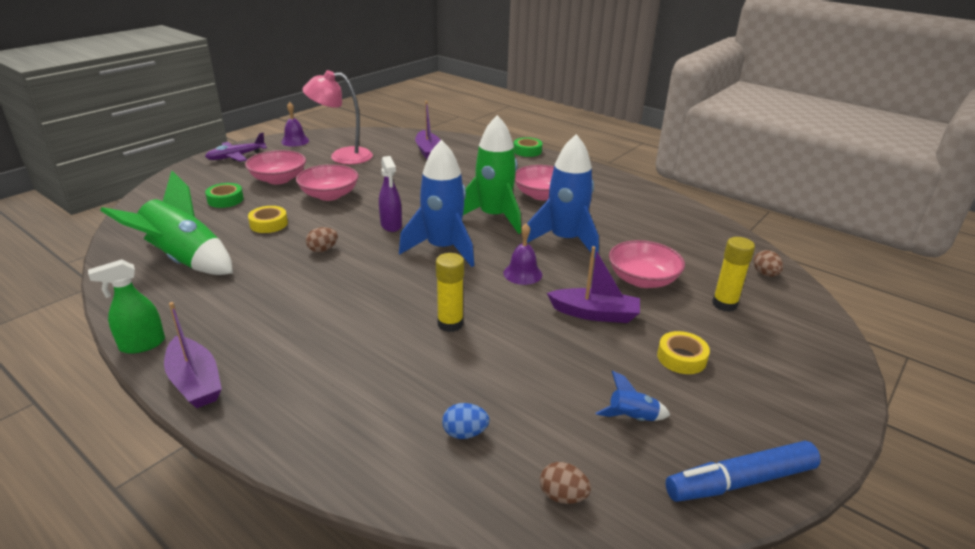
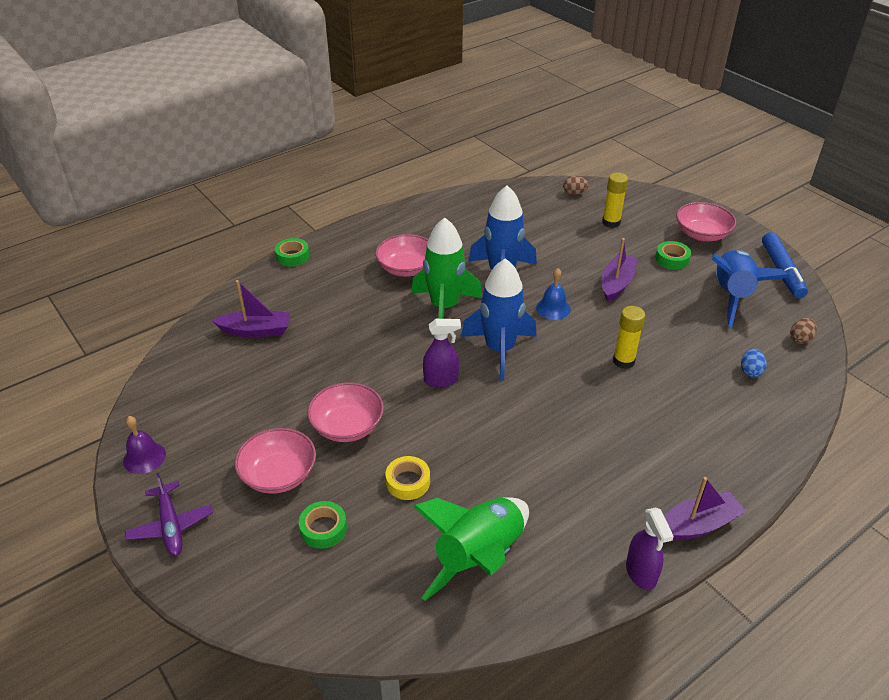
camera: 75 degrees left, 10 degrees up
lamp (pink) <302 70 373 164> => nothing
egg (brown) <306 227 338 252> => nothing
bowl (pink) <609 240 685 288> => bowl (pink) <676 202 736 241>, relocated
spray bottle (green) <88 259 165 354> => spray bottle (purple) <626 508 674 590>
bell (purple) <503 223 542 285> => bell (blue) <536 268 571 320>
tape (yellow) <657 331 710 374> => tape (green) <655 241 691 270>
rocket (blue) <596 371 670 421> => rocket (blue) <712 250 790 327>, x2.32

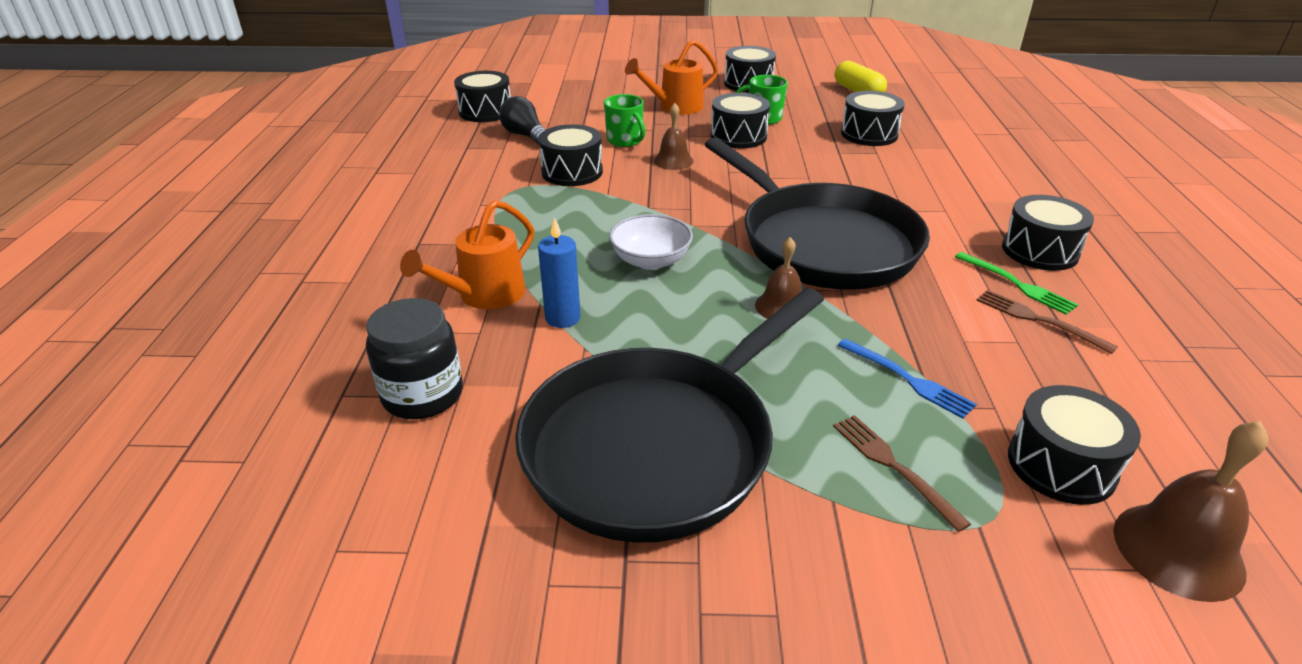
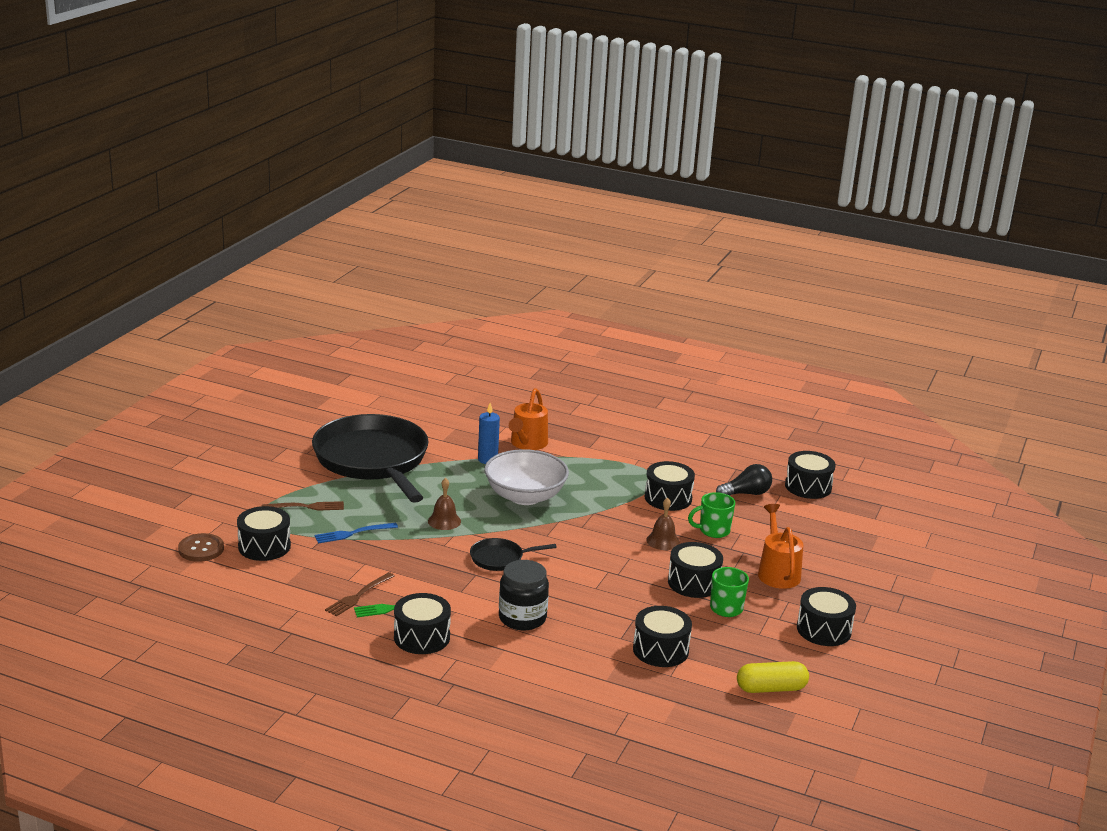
camera: 110 degrees right, 10 degrees down
jar (black) <366 298 463 419> => jar (black) <499 560 549 630>, relocated
bell (brown) <1114 421 1269 602> => button (brown) <178 533 224 562>
watering can (orange) <400 200 534 309> => watering can (orange) <509 388 548 450>, 135 degrees counterclockwise
fork (brown) <976 290 1118 354> => fork (brown) <325 572 394 617>, 150 degrees clockwise
bowl (white) <609 214 693 270> => bowl (white) <485 449 569 505>, x1.56
pan (black) <705 138 930 290> => pan (black) <470 538 557 571>, x0.41

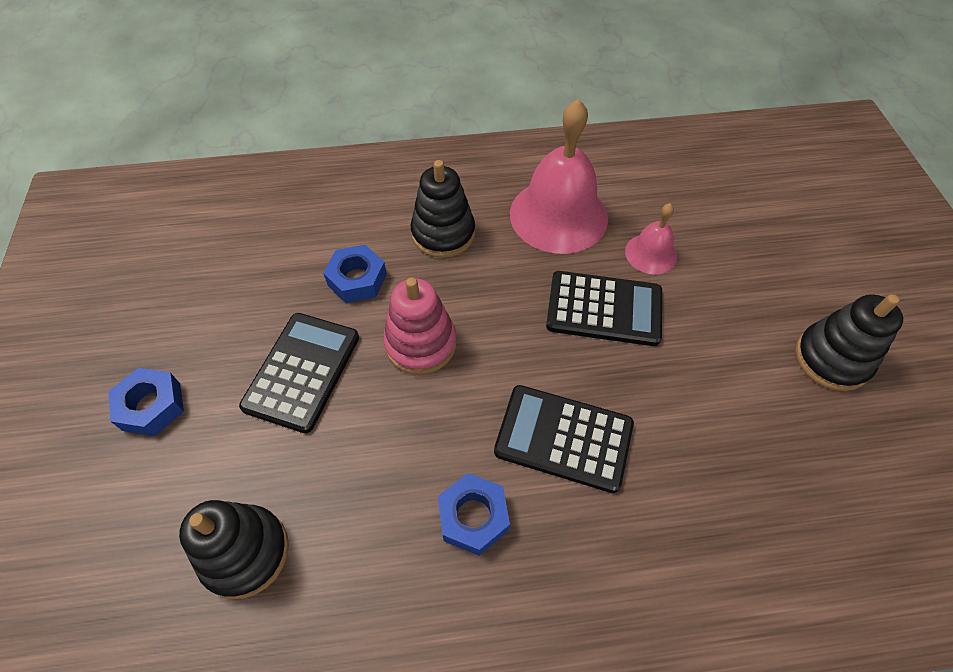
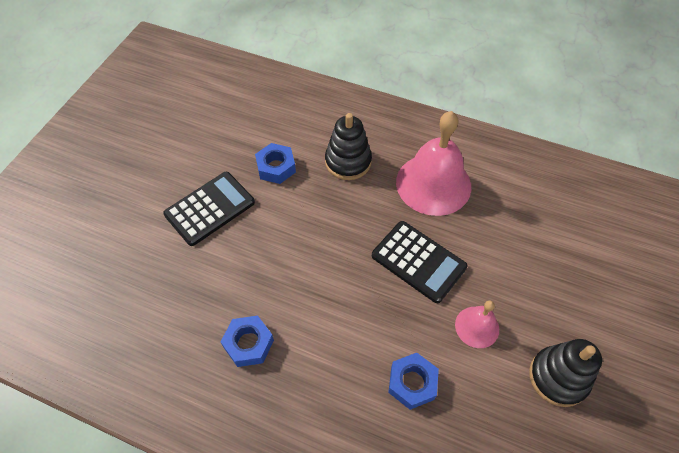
camera: 30 degrees right, 0 degrees up
stacking toy (black) <179 500 289 599> => nothing
stacking toy (pink) <383 278 457 375> => nothing
calculator (black) <494 385 634 493> => nothing
nut (blue) <108 368 184 436> => nut (blue) <388 353 439 410>, relocated
bell (pink) <625 203 677 274> => bell (pink) <455 300 499 348>, relocated

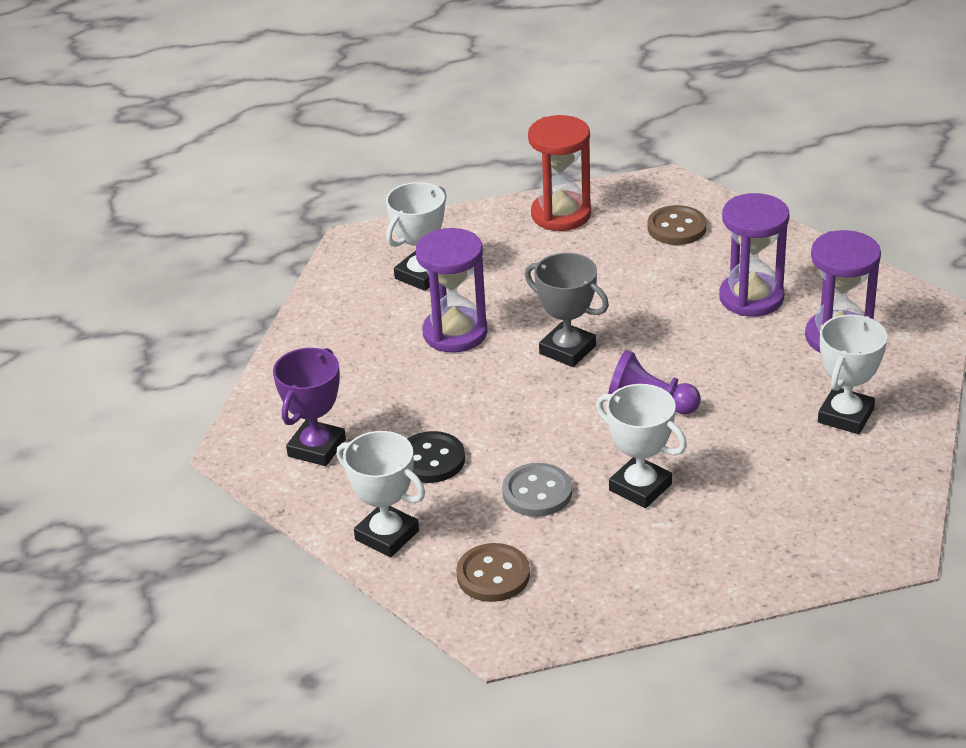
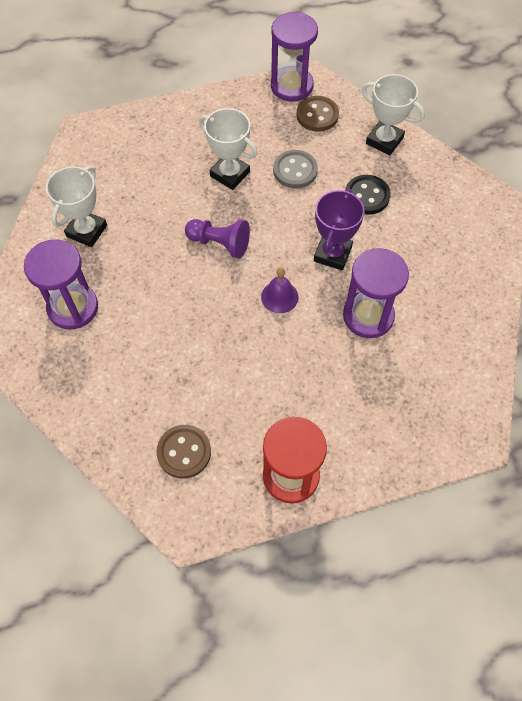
camera: 175 degrees right, 25 degrees up
trophy (white) <386 182 447 291> => nothing
trophy (purple) <273 348 346 466> => trophy (purple) <314 189 365 270>, relocated
hourglass (purple) <719 193 790 317> => hourglass (purple) <271 12 318 101>, relocated
trophy (grey) <525 253 609 367> => bell (purple) <261 267 298 313>

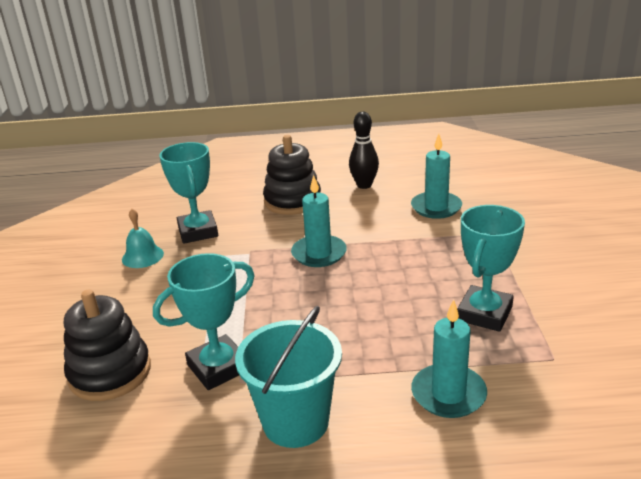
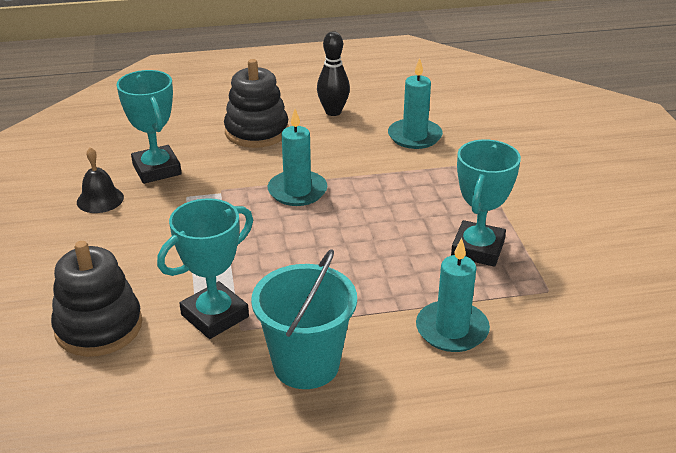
camera: 10 degrees left, 5 degrees up
bell (turquoise) <122 209 164 268> => bell (black) <77 147 124 213>

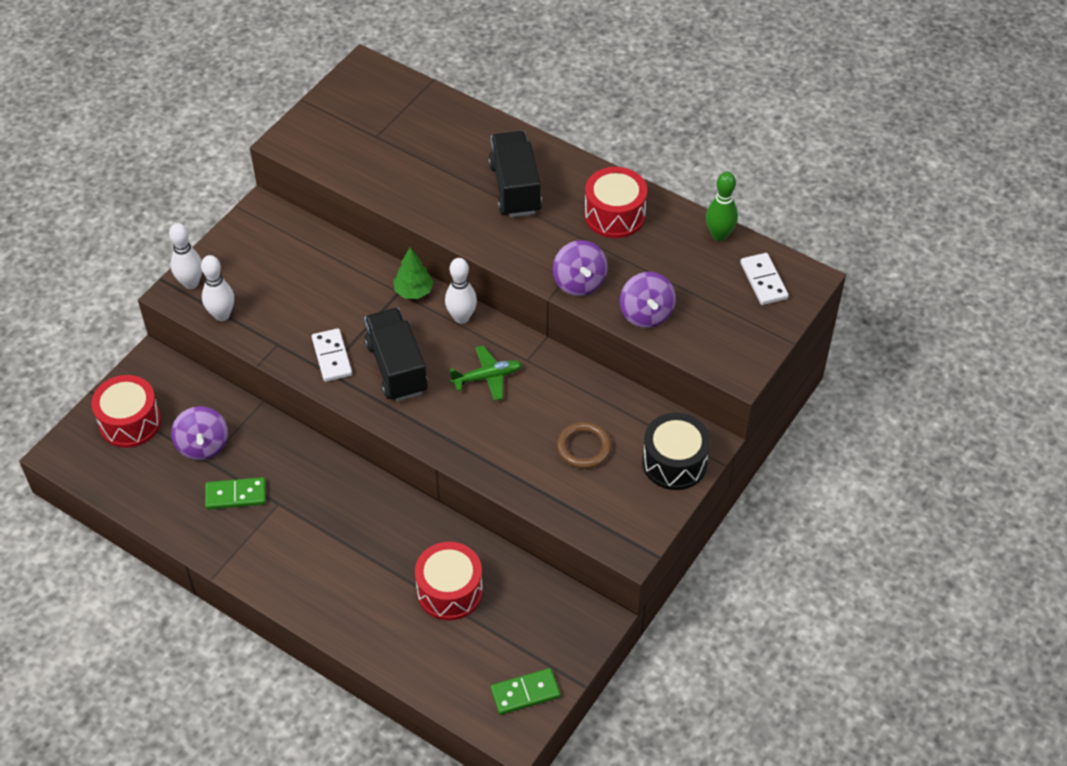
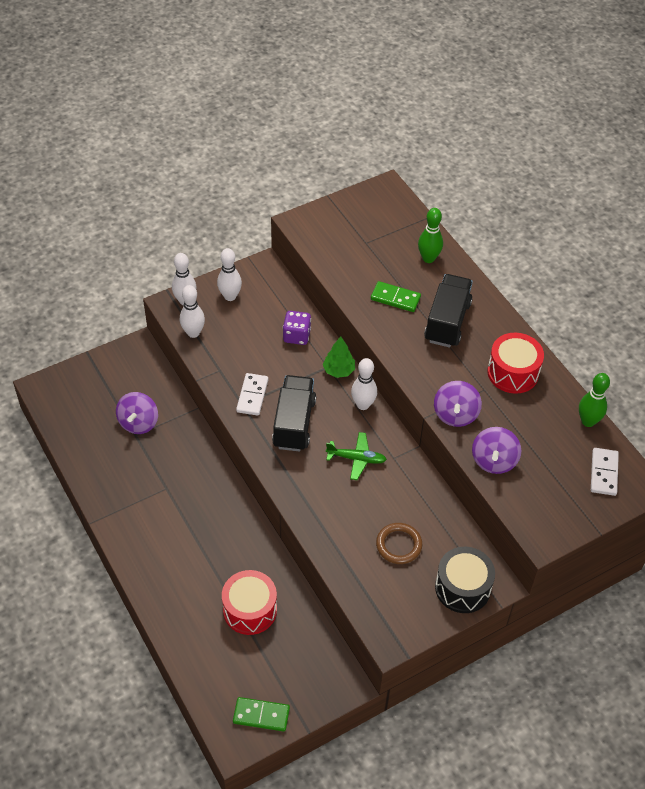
camera: 25 degrees right, 0 degrees up
drum (red) <91 375 161 448> => nothing
nothing => bowling pin (white) <217 248 242 301>
nothing => dice (purple) <283 311 311 345>
nothing => bowling pin (green) <418 208 443 263>
domino (green) <205 477 266 510> => domino (green) <371 281 421 312>, relocated

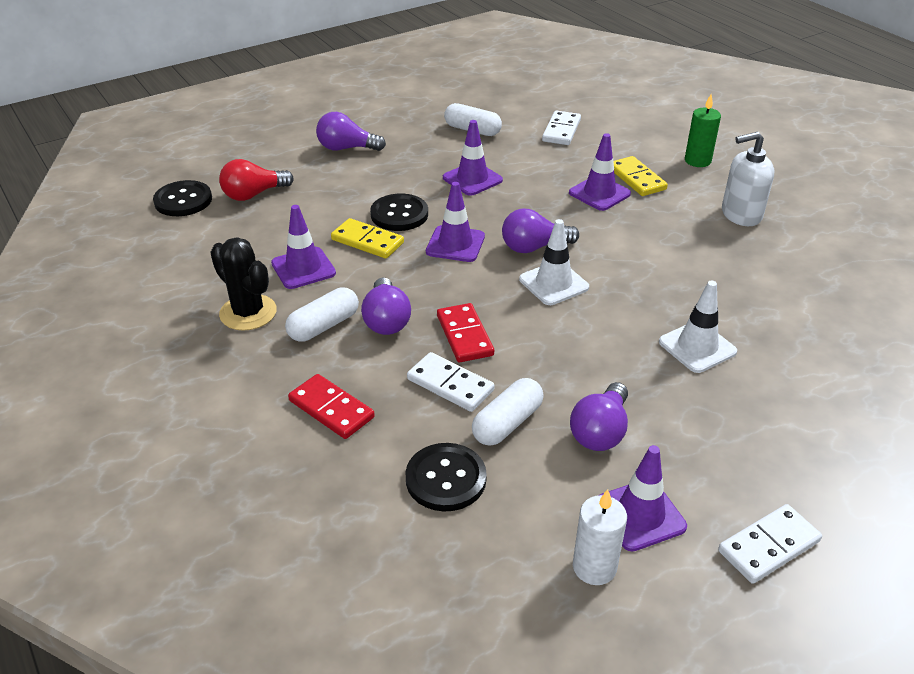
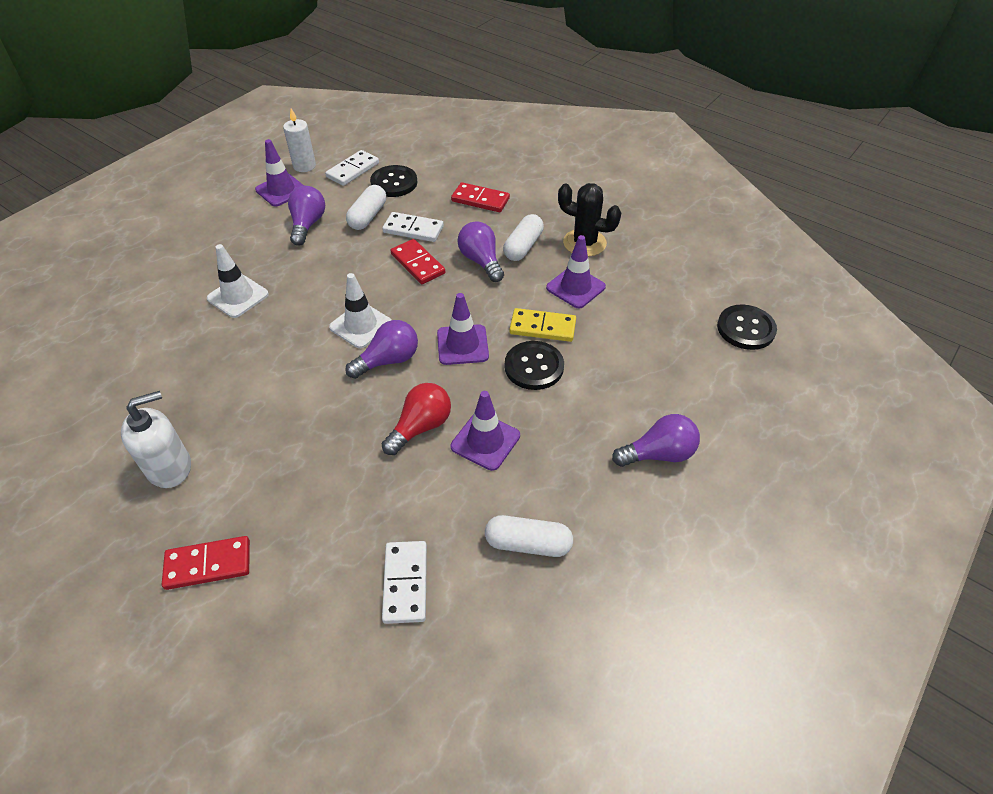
camera: 160 degrees right, 10 degrees up
traffic cone (purple) <569 133 631 211> => nothing
domino (yellow) <613 156 668 196> => nothing
light bulb (red) <219 159 294 201> => light bulb (red) <382 383 451 455>, relocated
domino (white) <718 504 822 584> => domino (white) <325 150 379 186>, relocated
candle (green) <685 94 721 167> => domino (red) <162 536 250 590>

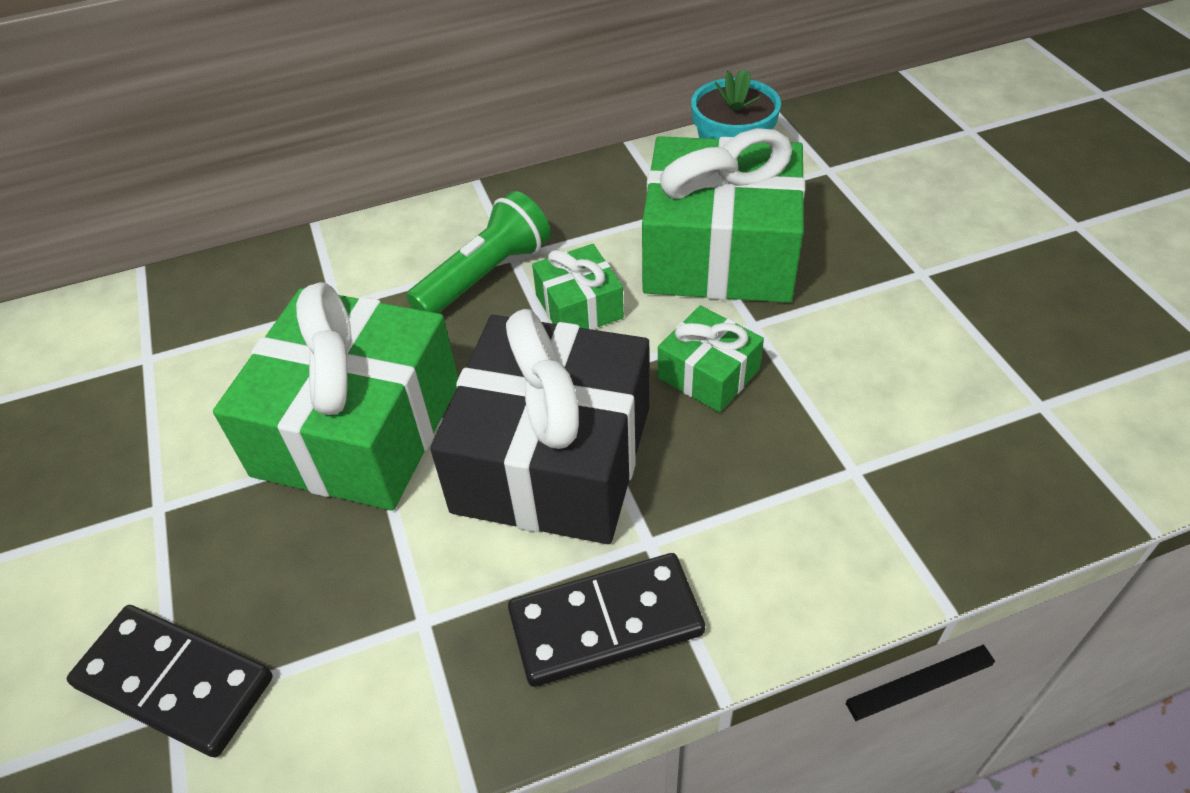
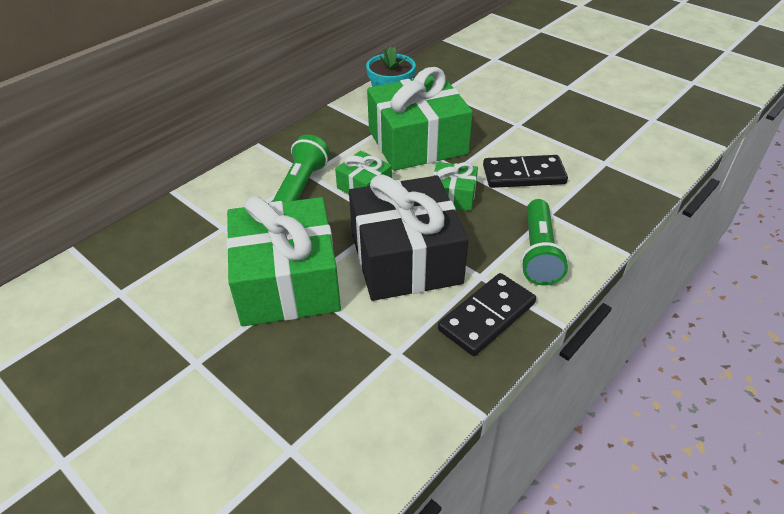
camera: 30 degrees left, 5 degrees down
nothing => flashlight (green) <521 199 569 285>
domino (black) <67 605 272 758> => domino (black) <483 155 568 188>, relocated

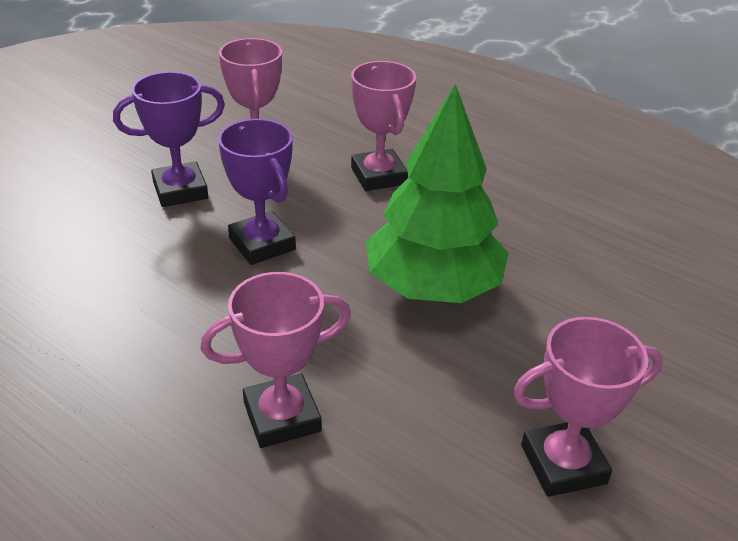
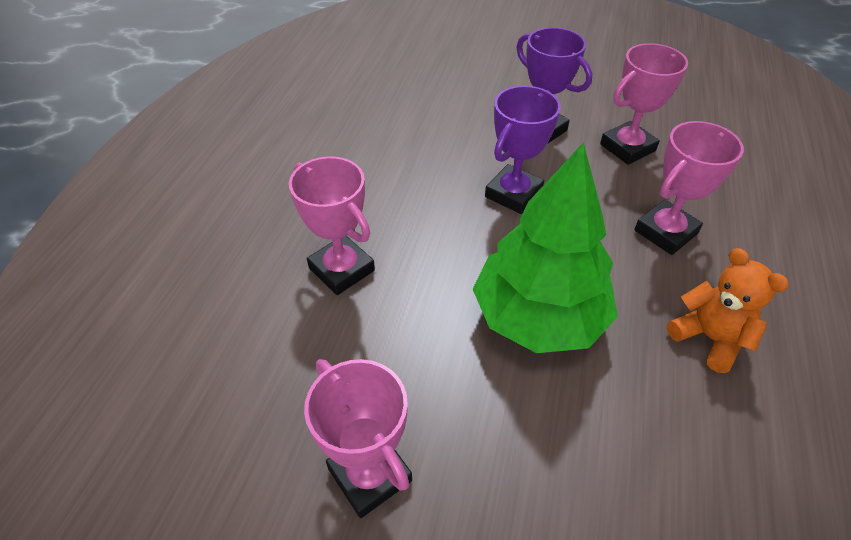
camera: 70 degrees right, 10 degrees up
nothing => teddy bear (orange) <667 248 789 373>

